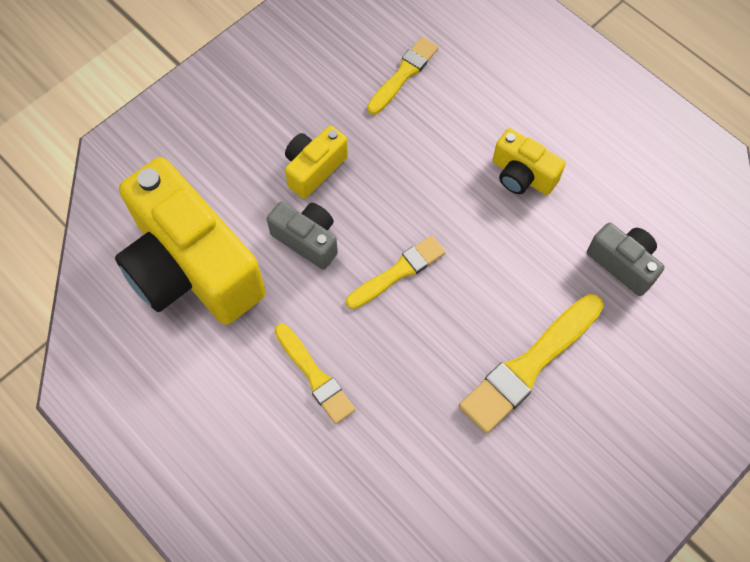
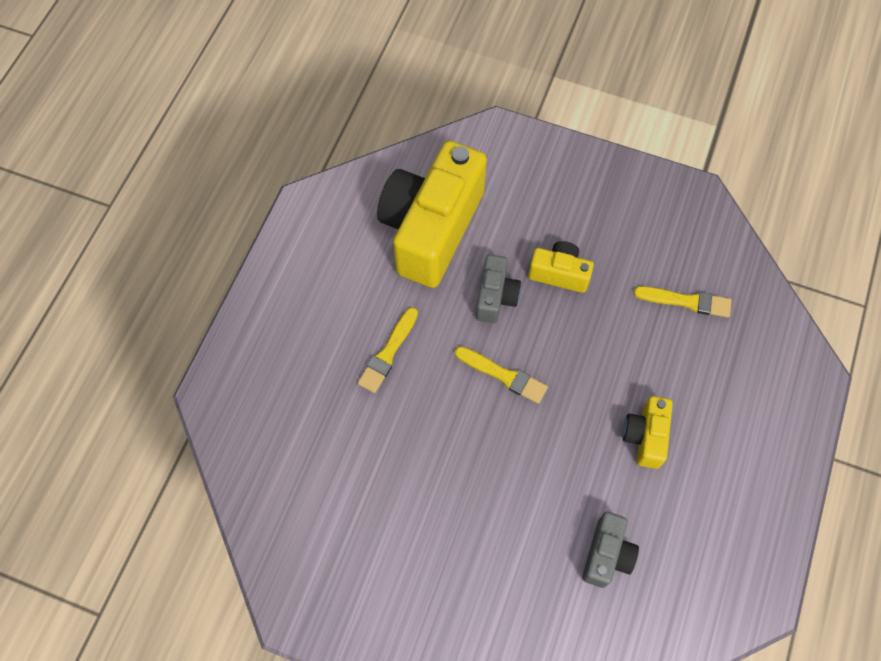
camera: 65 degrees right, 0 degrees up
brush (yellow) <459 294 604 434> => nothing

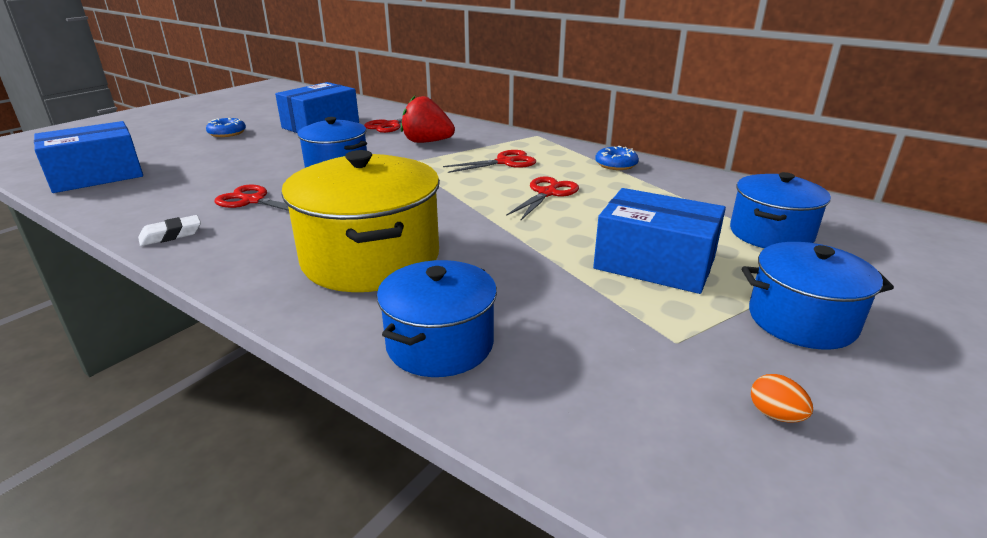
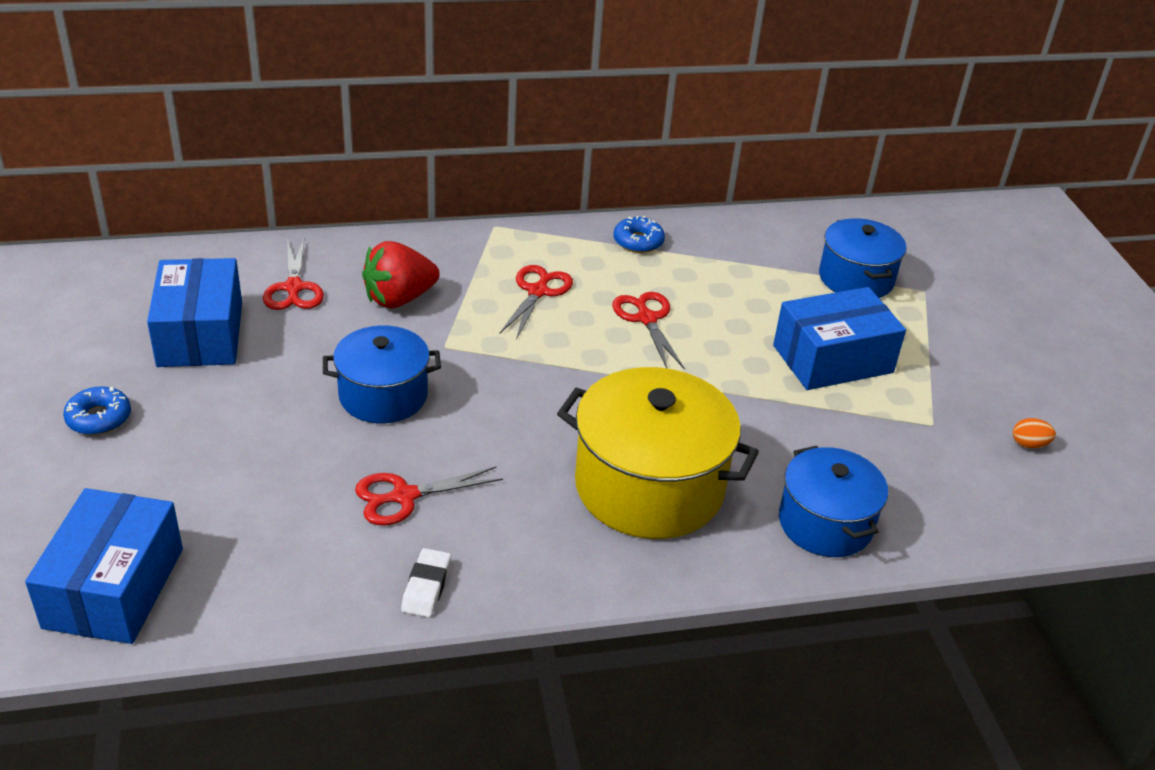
camera: 50 degrees left, 10 degrees up
pot (blue) <742 242 894 350> => nothing

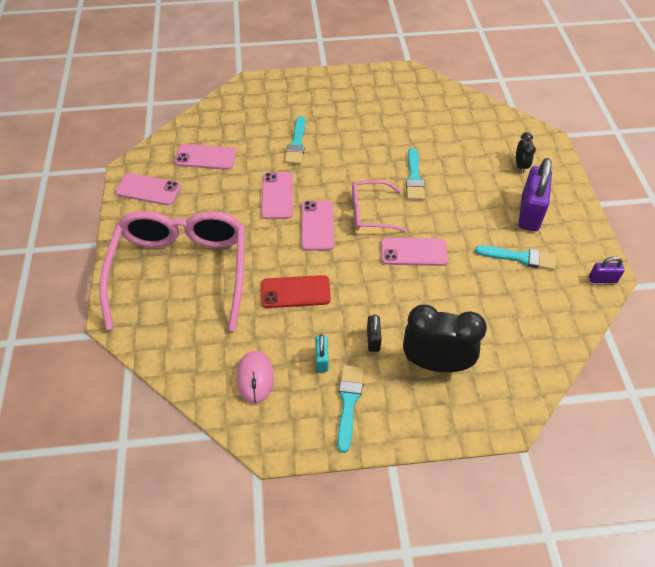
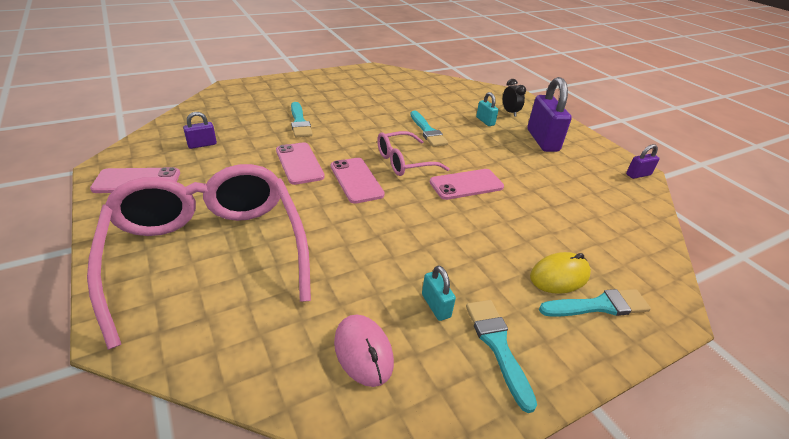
camera: 25 degrees left, 15 degrees down
phone (red) <261 275 331 308> => nothing
padlock (black) <367 314 382 352> => nothing
nothing => padlock (turquoise) <476 92 499 126>
brush (turquoise) <475 245 556 270> => brush (turquoise) <539 289 651 317>, relocated
phone (pink) <174 144 236 170> => padlock (purple) <183 112 217 149>
clock (black) <403 305 487 372> => mouse (yellow) <530 252 591 294>

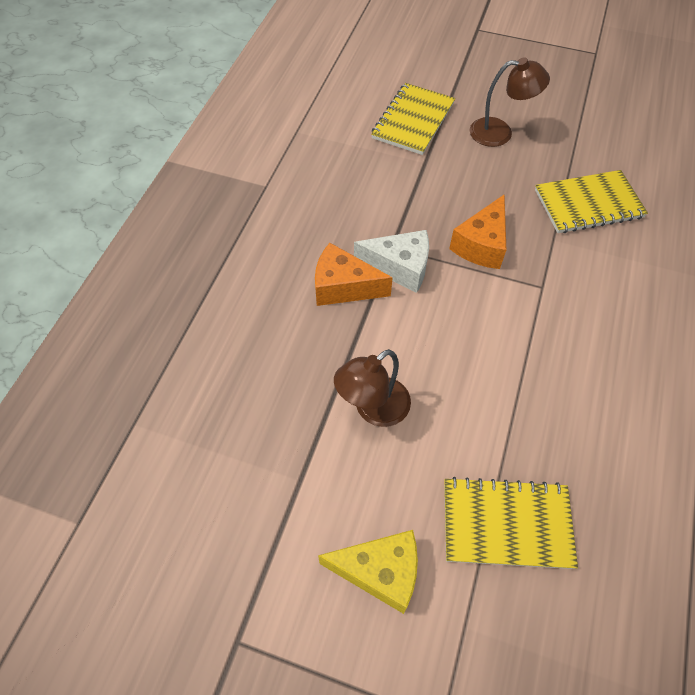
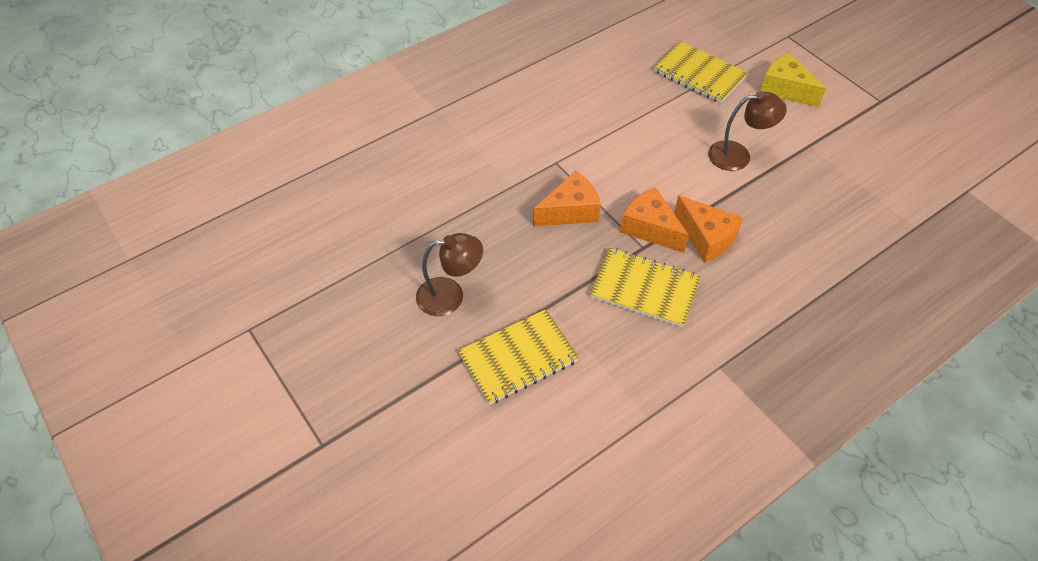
camera: 145 degrees left, 5 degrees down
notebook (yellow) <535 170 648 233> => notebook (yellow) <590 248 700 327>, relocated
cheese (white) <354 230 429 293> => cheese (orange) <620 187 689 253>
lamp (brown) <469 58 550 147> => lamp (brown) <416 233 483 316>, 135 degrees clockwise

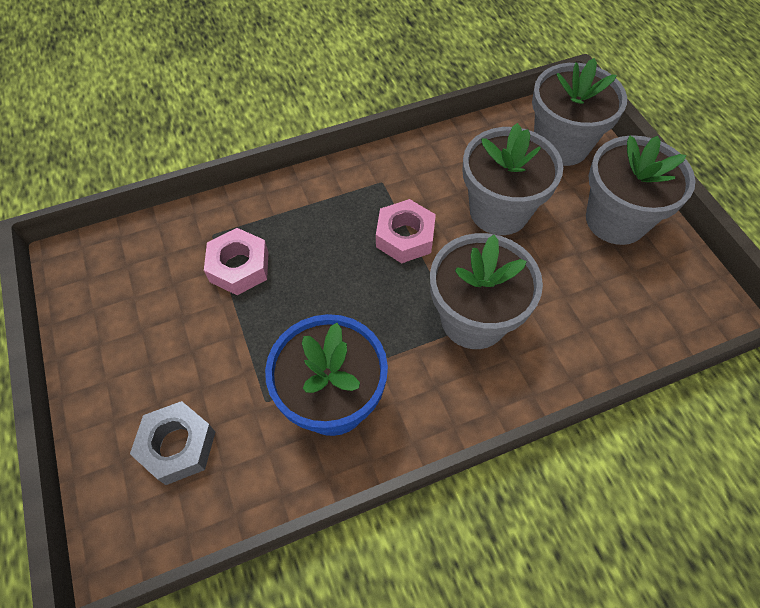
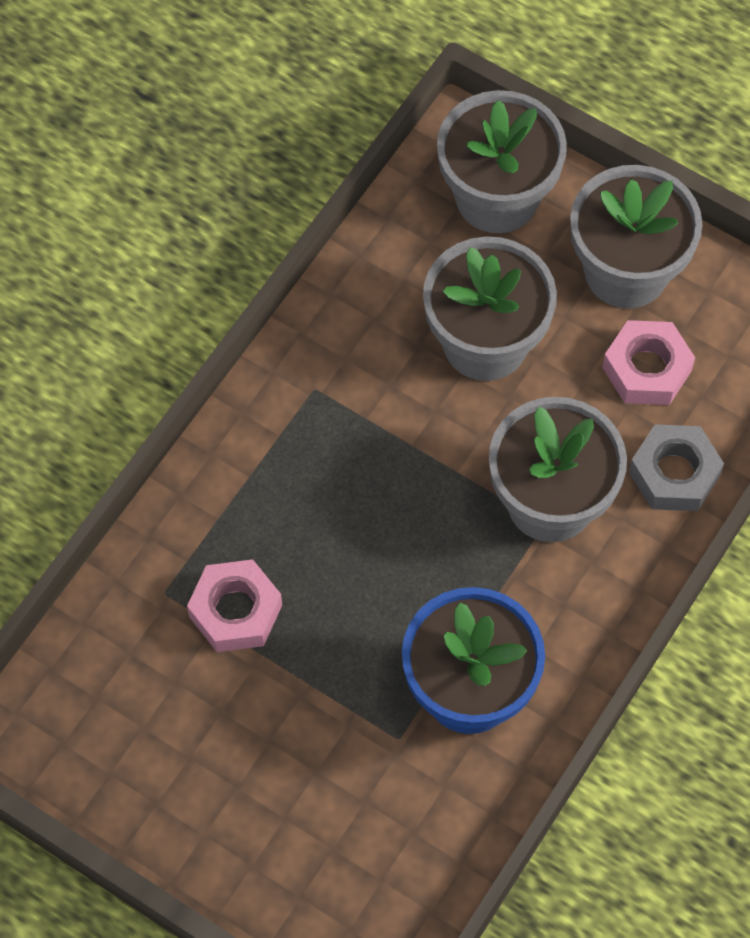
camera: 35 degrees left, 5 degrees up
nut (grey) <130 401 215 485> => nut (grey) <629 424 724 511>, relocated
nut (pink) <376 199 436 263> => nut (pink) <602 320 695 405>, relocated

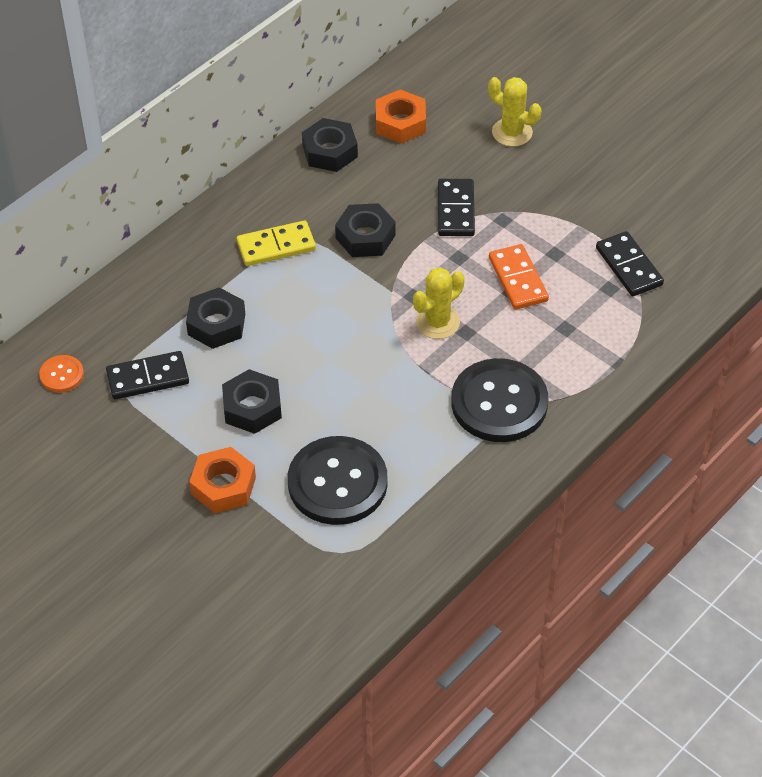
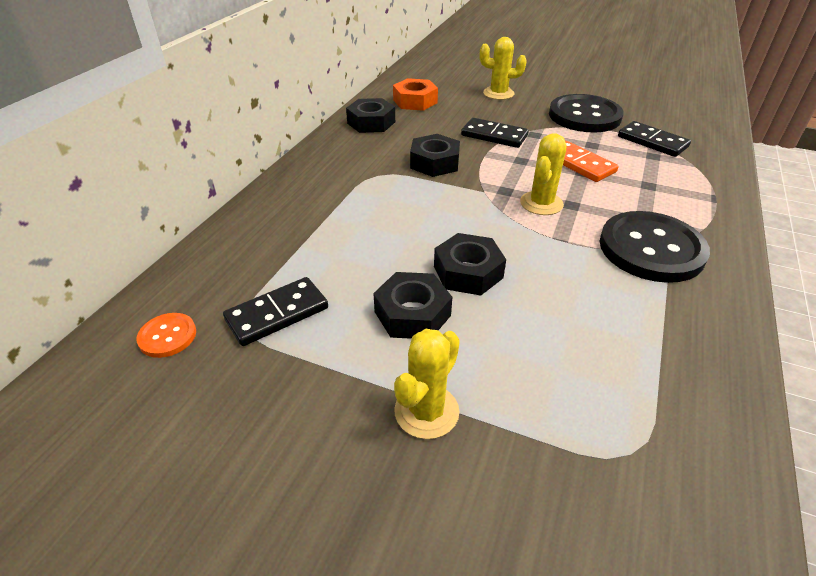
camera: 20 degrees left, 10 degrees down
domino (yellow) <237 220 316 266> => nothing
nut (black) <186 287 245 349> => nut (black) <434 233 506 296>, relocated
button (black) <288 436 388 525> => button (black) <549 94 624 132>, relocated
nut (orange) <189 447 256 513> => cactus (yellow) <394 329 460 439>
domino (black) <438 179 475 236> => domino (black) <461 118 529 148>, 45 degrees counterclockwise

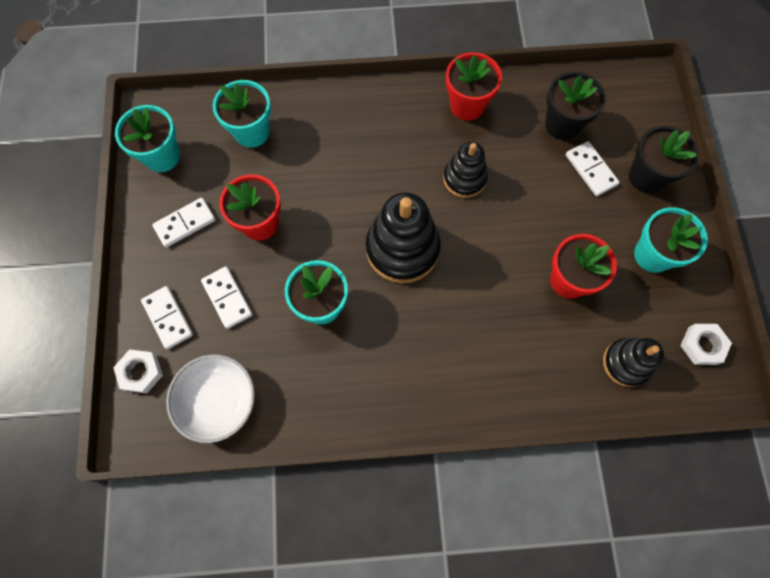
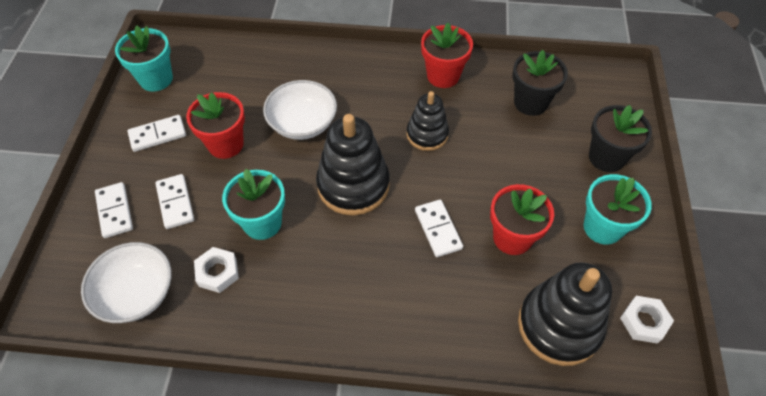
camera: 10 degrees right, 15 degrees down
flower pot (turquoise) <213 80 271 148> => nothing
nothing => bowl (white) <263 80 337 140>
nut (white) <113 349 163 393> => nut (white) <194 247 239 293>, relocated
domino (white) <566 141 620 196> => domino (white) <415 200 463 257>, relocated
stacking toy (black) <603 338 664 387> => stacking toy (black) <518 262 612 366>, x1.63

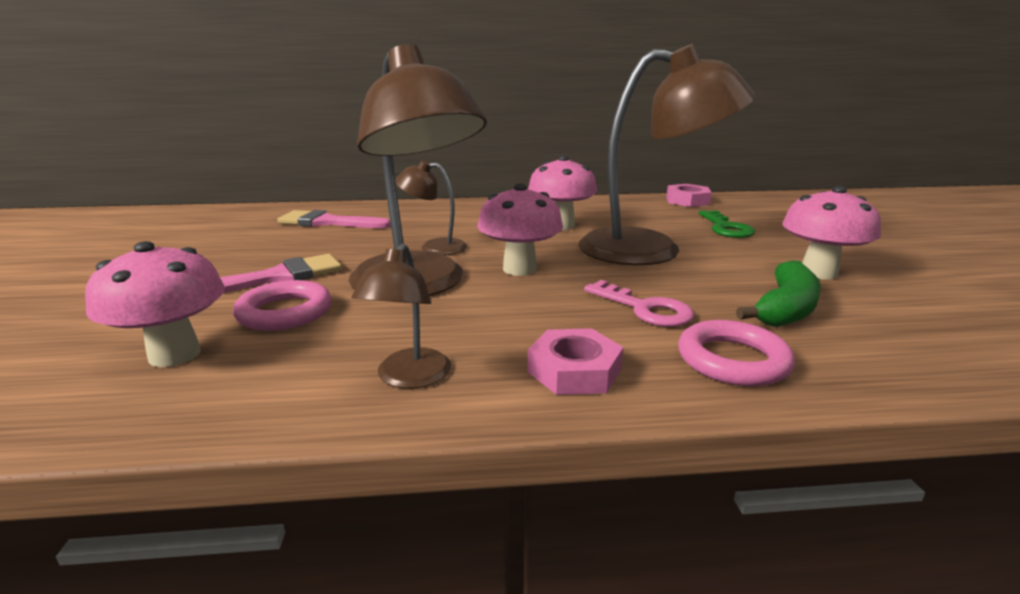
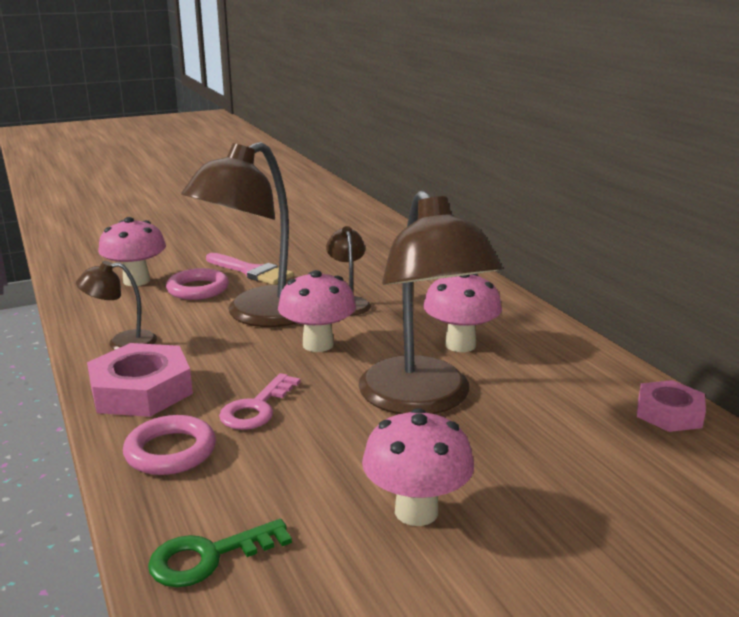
camera: 70 degrees right, 0 degrees up
brush (pink) <277 210 391 228> => nothing
banana (green) <736 260 821 327> => nothing
key (green) <699 210 755 238> => key (green) <148 519 292 587>, relocated
nut (pink) <528 328 623 395> => nut (pink) <87 343 193 417>, x1.58

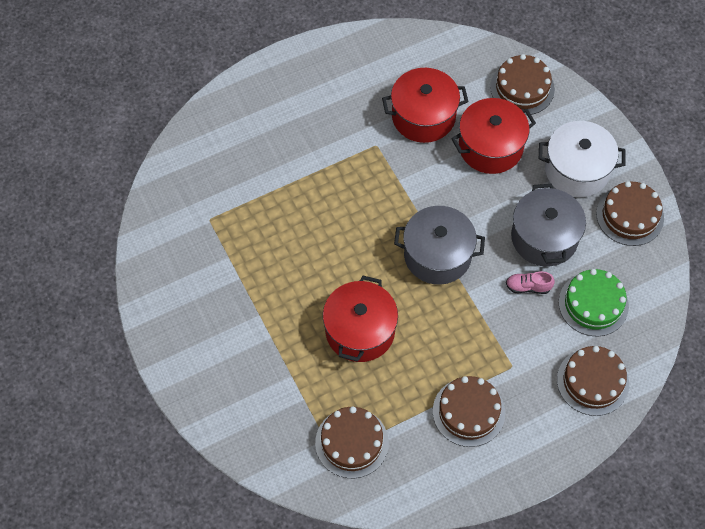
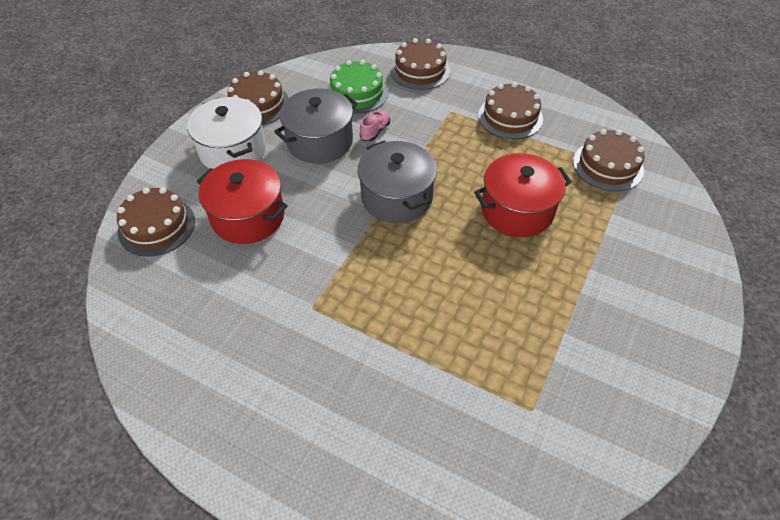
camera: 125 degrees left, 10 degrees down
pot (red) <382 68 469 143> => nothing
shoe (pink) <506 271 555 294> => shoe (pink) <360 110 390 141>, 120 degrees counterclockwise

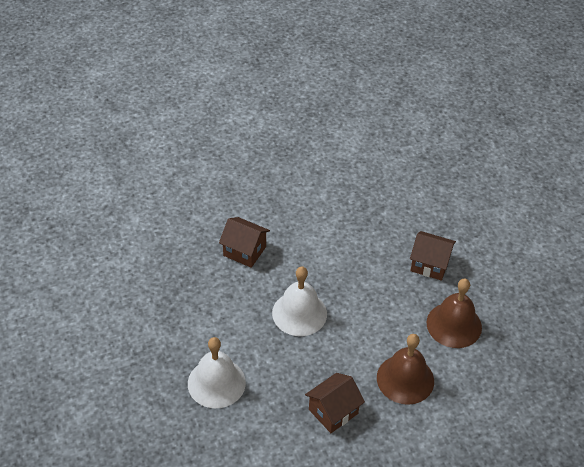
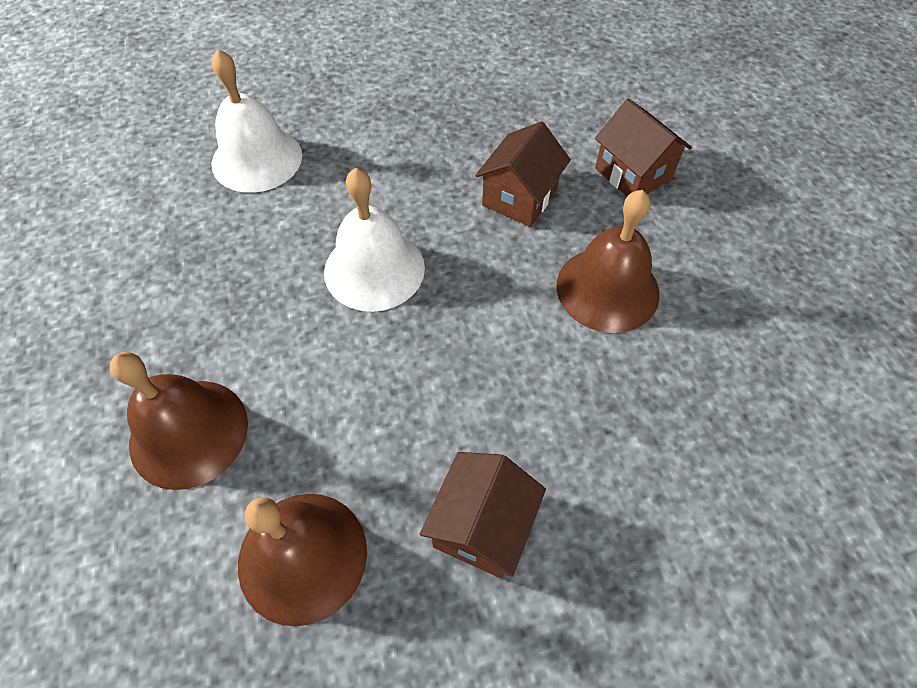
camera: 95 degrees right, 10 degrees up
nothing => bell (brown) <556 190 660 333>
house (brown) <305 373 365 433> => house (brown) <595 99 692 196>, relocated

